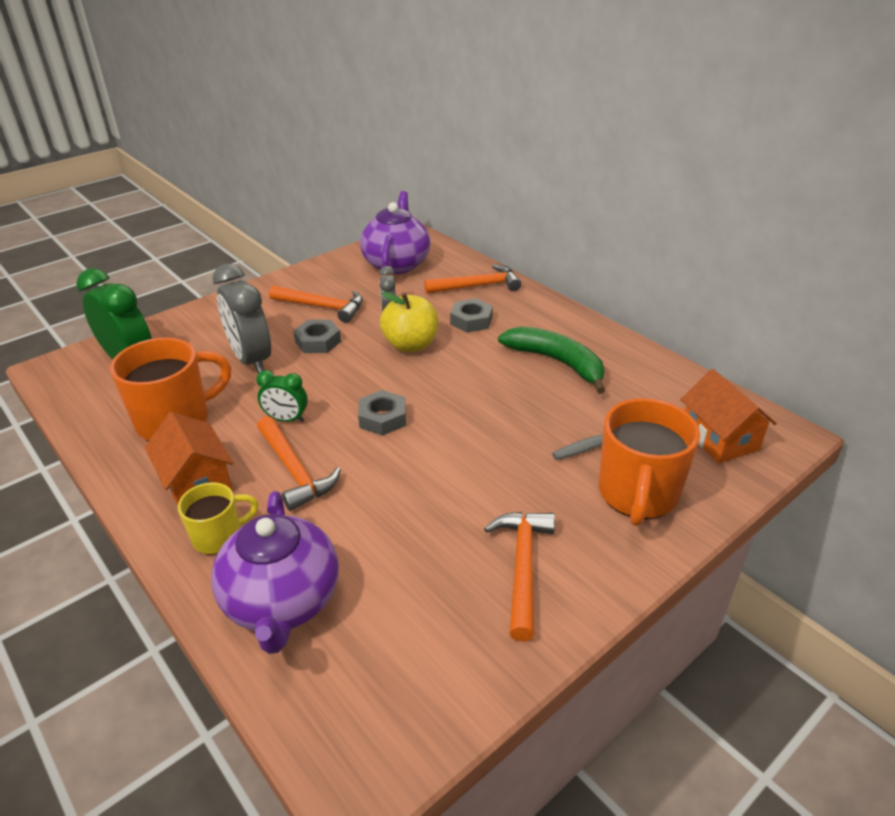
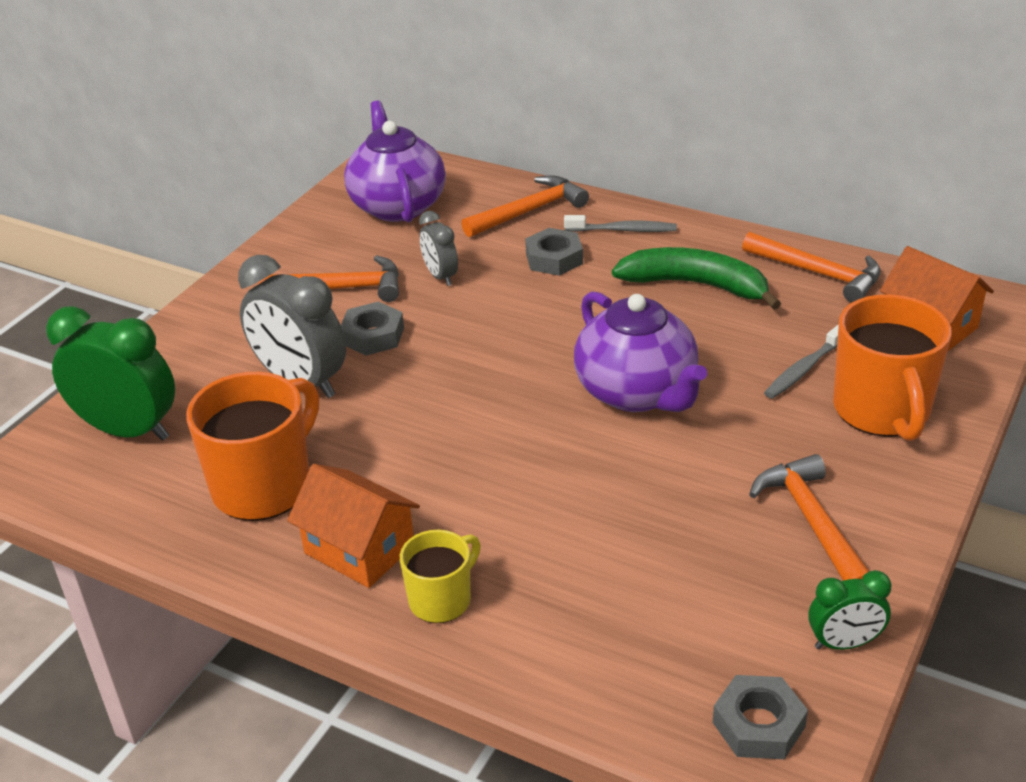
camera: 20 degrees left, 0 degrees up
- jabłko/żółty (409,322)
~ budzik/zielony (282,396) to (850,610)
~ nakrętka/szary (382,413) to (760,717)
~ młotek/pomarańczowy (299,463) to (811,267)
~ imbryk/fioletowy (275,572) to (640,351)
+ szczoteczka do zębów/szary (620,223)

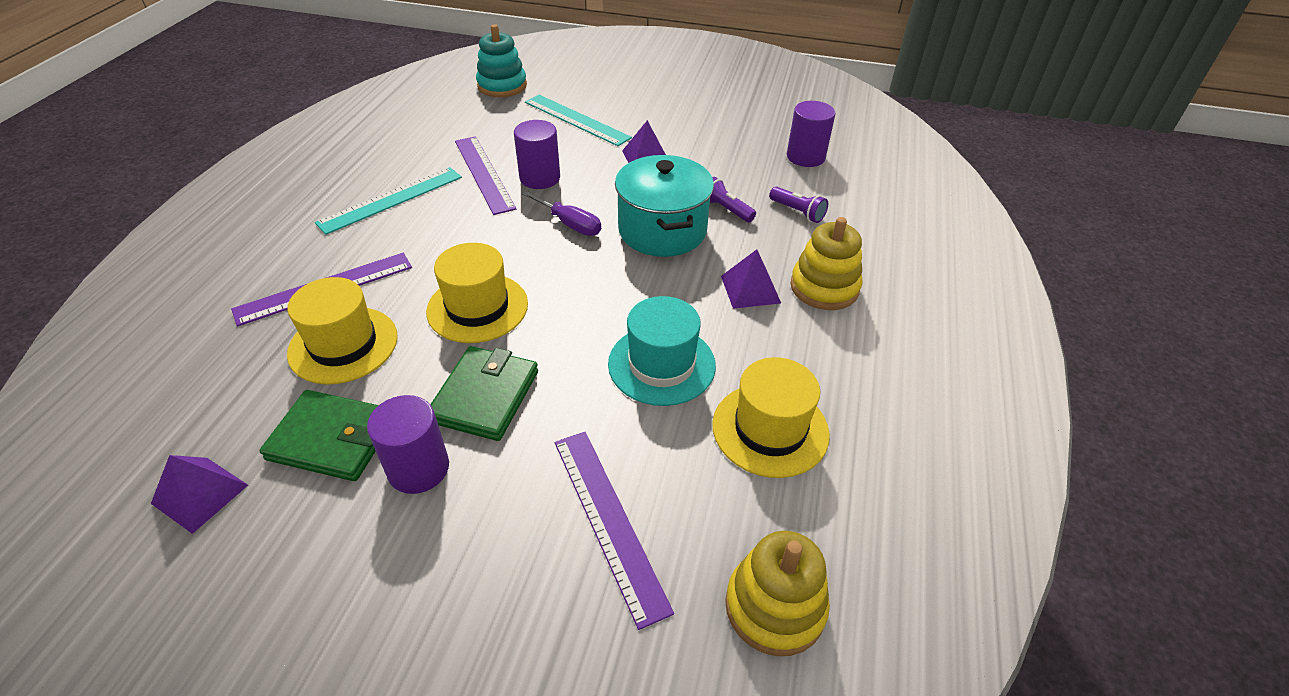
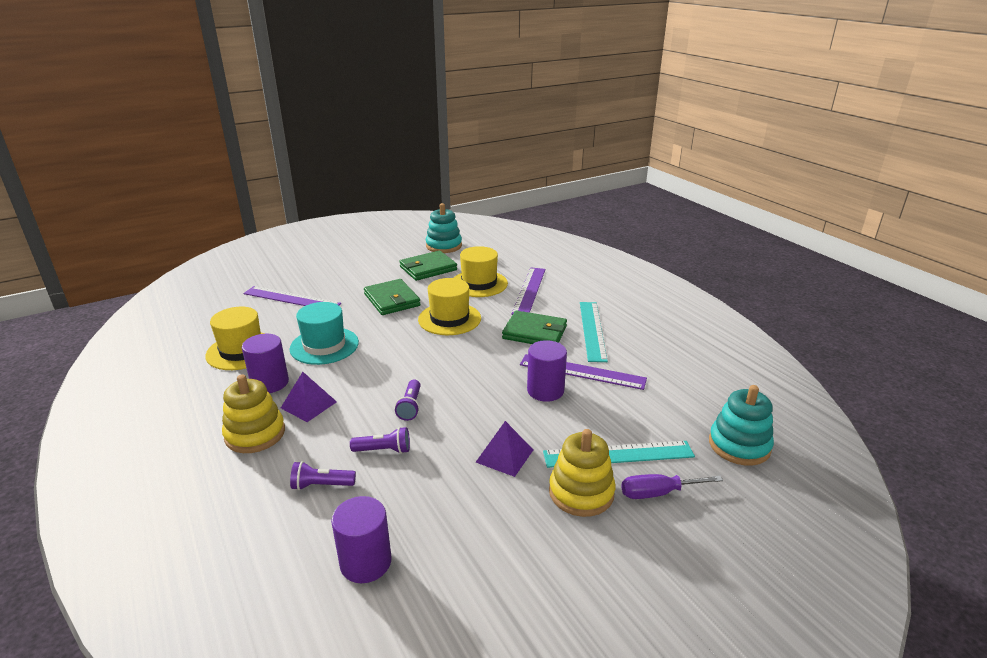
camera: 135 degrees right, 15 degrees down
~ garnek/turkusowy (664,206) to latarka/fioletowy (408,400)
~ śrubokręt/fioletowy (561,213) to (672,486)
~ walec/fioletowy (408,444) to (265,363)
~ piramida/fioletowy (199,494) to zabawka nakładanka/turkusowy (444,228)
~ zabawka nakładanka/żółty (777,593) to (582,473)
+ portfel/zielony (534,327)

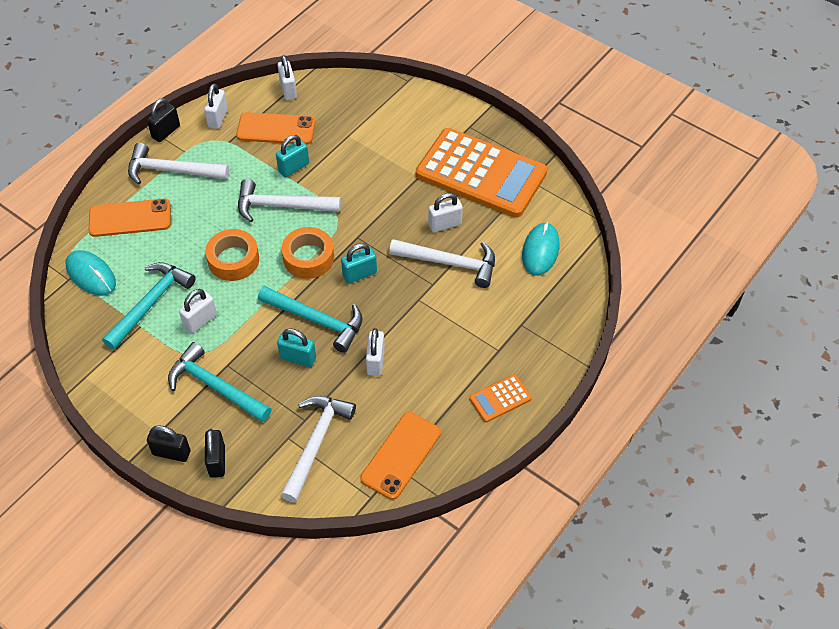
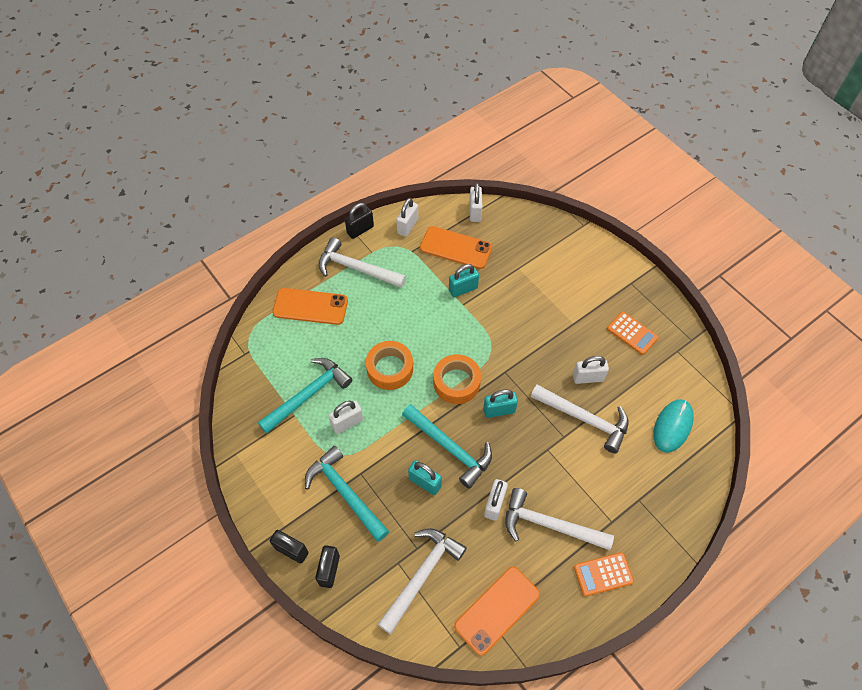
camera: 15 degrees right, 5 degrees up
~ kalkulator/pomarańczowy (481,173) = (633,333) x0.41
~ młotek/biały (289,200) to (559,519)
- myszka/turkusowy (91,273)

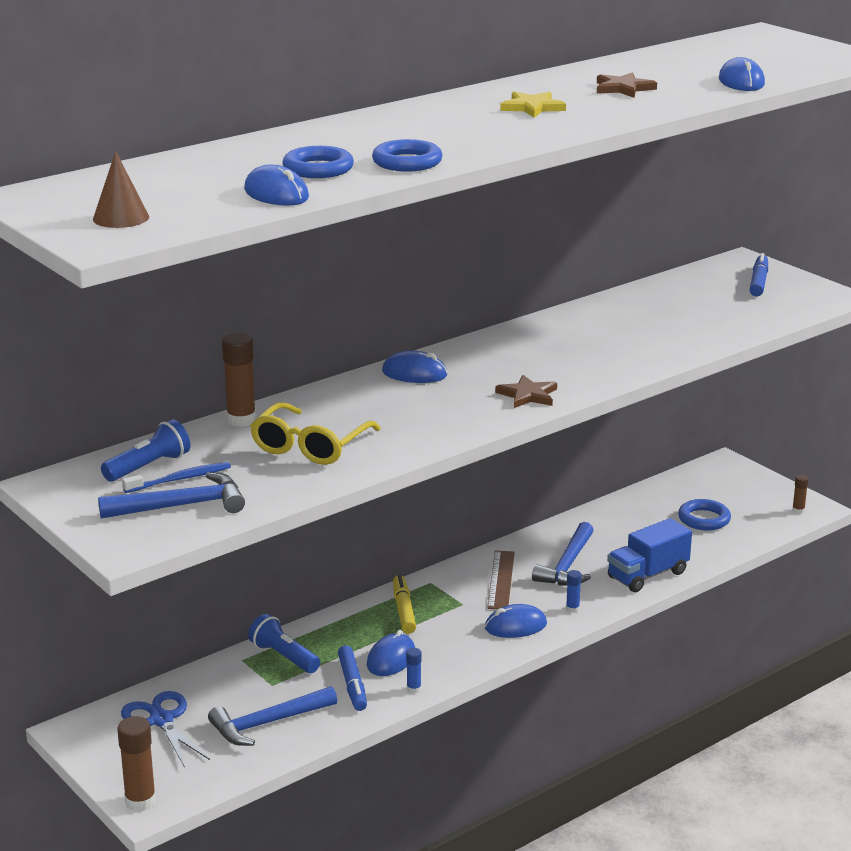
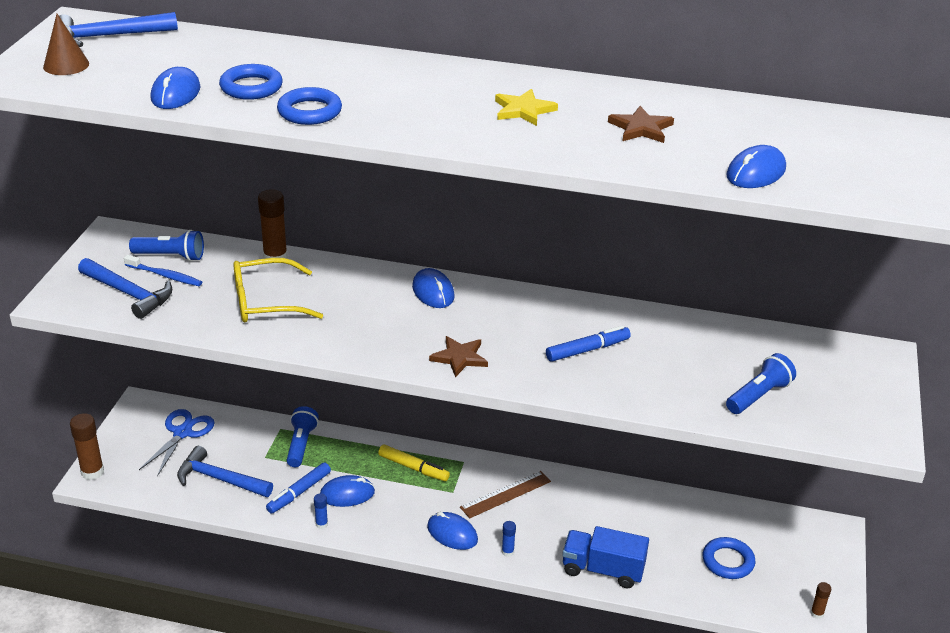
camera: 50 degrees right, 10 degrees up
~ flamaster/niebieski (759,275) to (588,343)
~ młotek/niebieski (563,554) to (118,29)
~ flamaster/żółty (404,604) = (414,462) 75 degrees clockwise
+ latarka/niebieski (761,383)

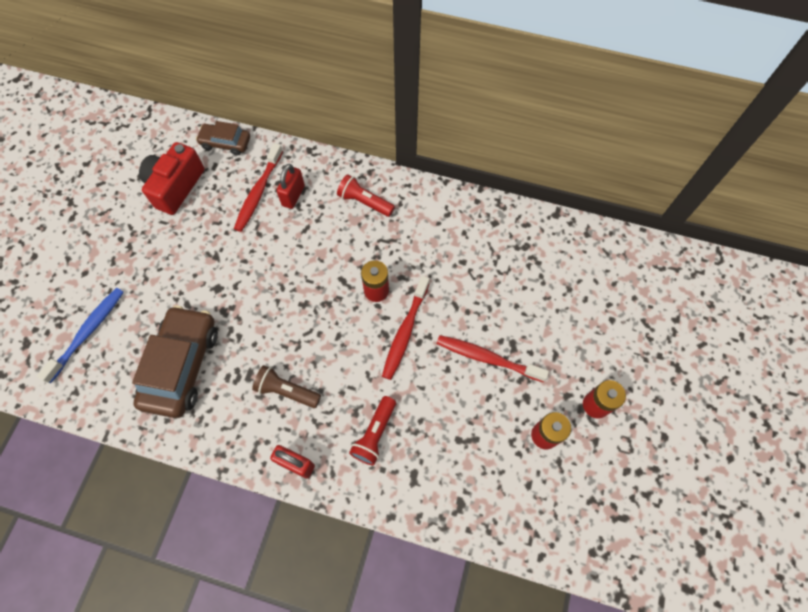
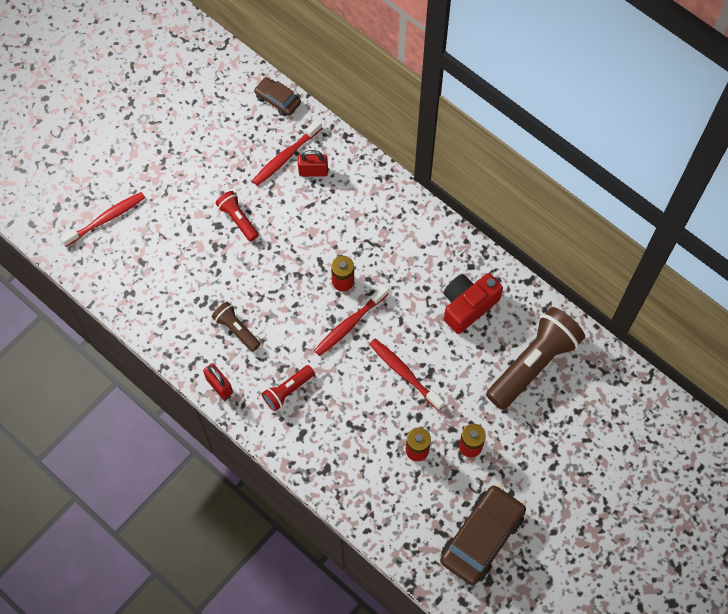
camera: 25 degrees right, 0 degrees up
~ aparat fotograficzny/czerwony (171,178) to (473,303)
~ kłódka/czerwony (291,186) = (313,163) 45 degrees clockwise
~ latarka/czerwony (366,195) to (237,216)
~ szczoteczka do zębów/niebieski (80,335) to szczoteczka do zębów/czerwony (102,219)
~ samochód/brązowy (175,361) to (483,535)
+ latarka/brązowy (535,358)

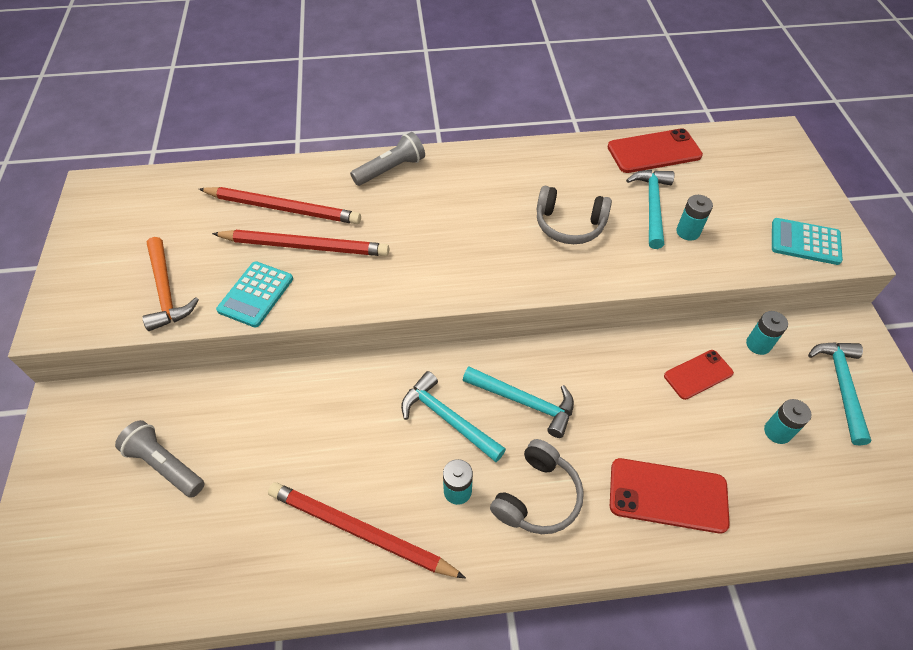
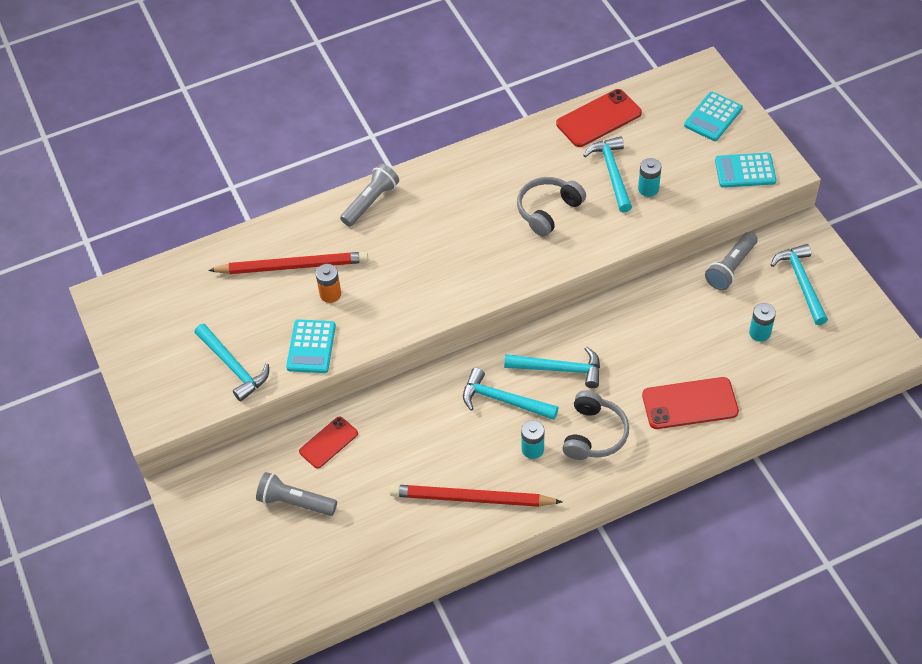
camera: 15 degrees left, 0 degrees up
~ słuchawki/szary (574,215) = (551,207) 135 degrees clockwise
~ ołówek/czerwony (300,243) to bateria/pomarańczowy (328,283)
~ młotek/pomarańczowy (170,284) to młotek/turkusowy (232,363)
~ bateria/turkusowy (767,333) to latarka/szary (731,261)
~ telefon/czerwony (699,375) to (328,442)
+ kalkulator/turkusowy (713,116)

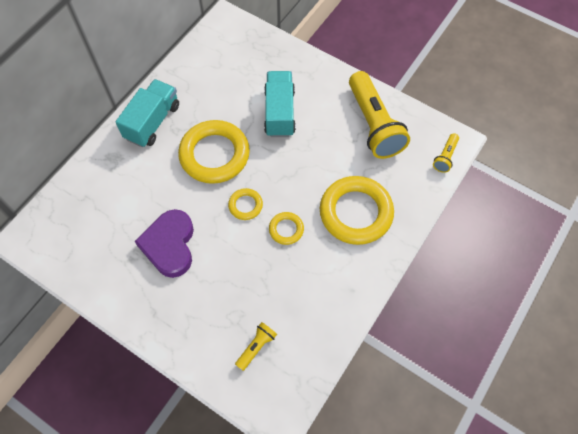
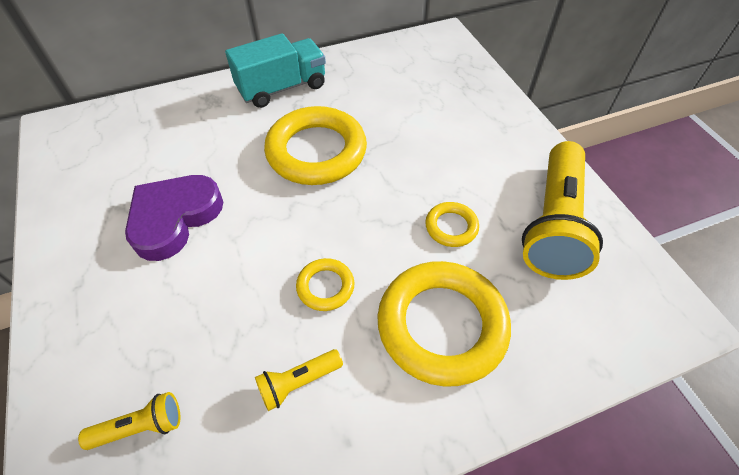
camera: 35 degrees right, 10 degrees down
- ciężarówka/turkusowy (280,104)
~ latarka/żółty (446,153) to (299,380)
~ pierścień/żółty (245,204) to (452,224)

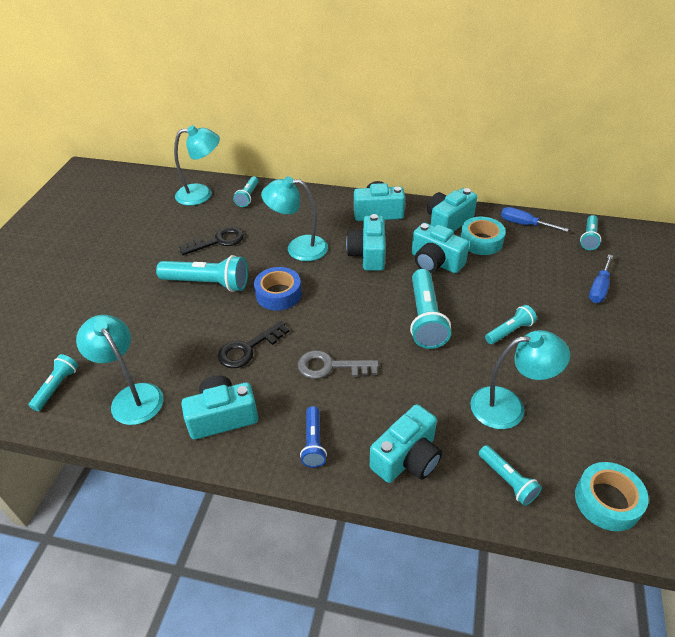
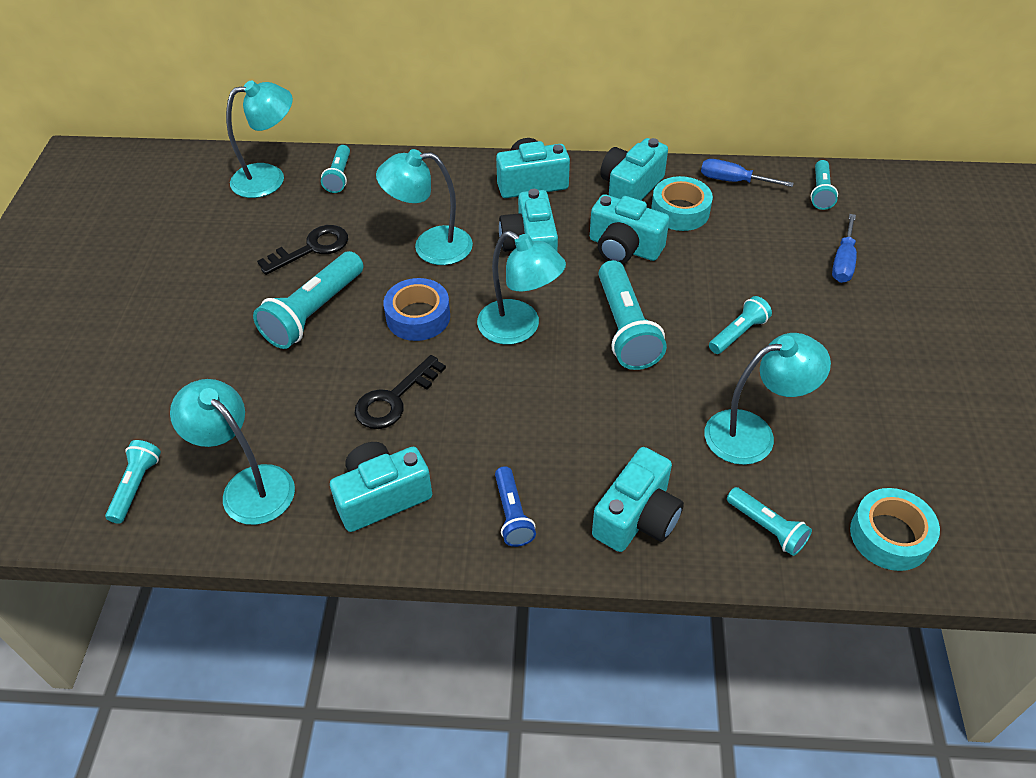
camera: 10 degrees left, 5 degrees up
~ latarka/turkusowy (202,273) = (308,300) 120 degrees clockwise
- klucz/szary (338,364)
+ lampka/turkusowy (521,288)

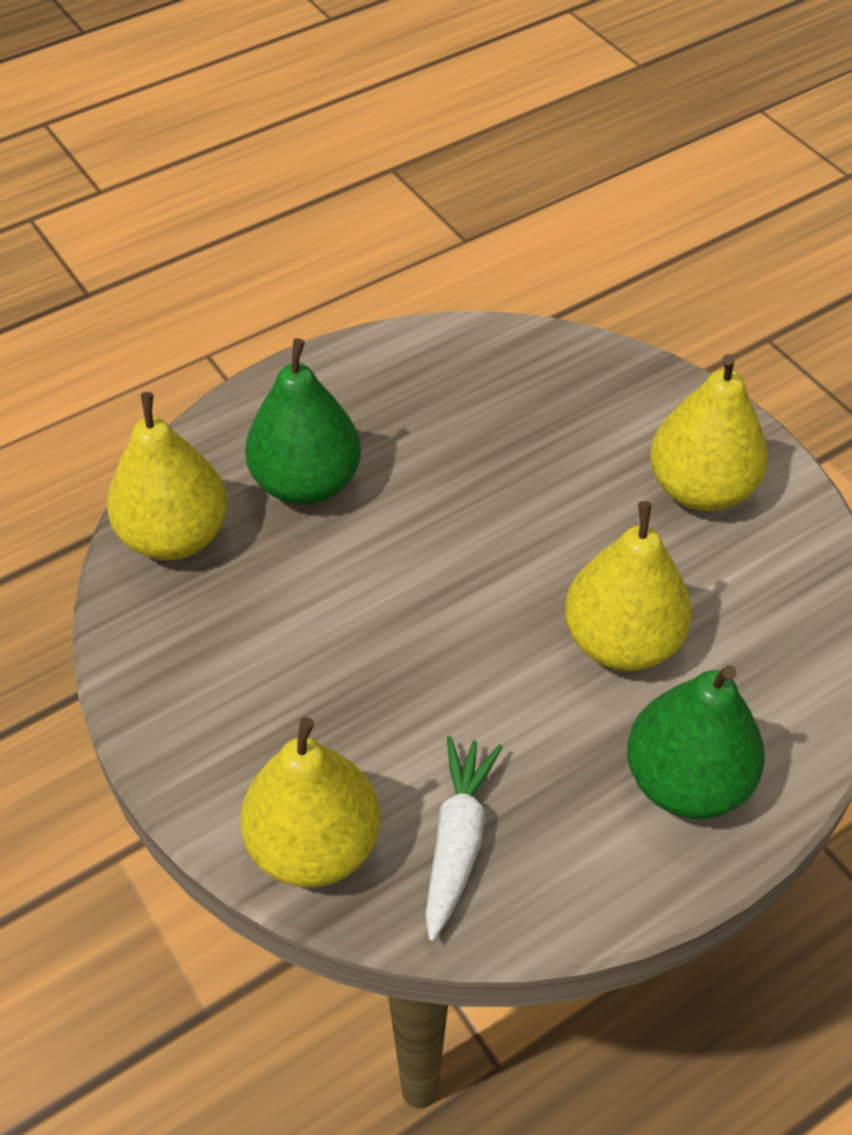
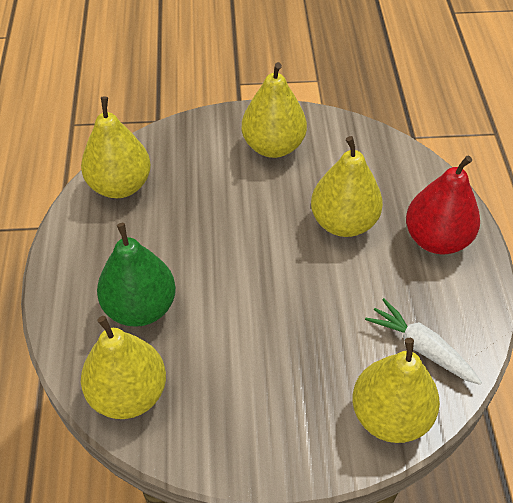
camera: 60 degrees left, 0 degrees up
~ gruszka/zielony (696,742) to gruszka/czerwony (443,205)
+ gruszka/żółty (116,147)

